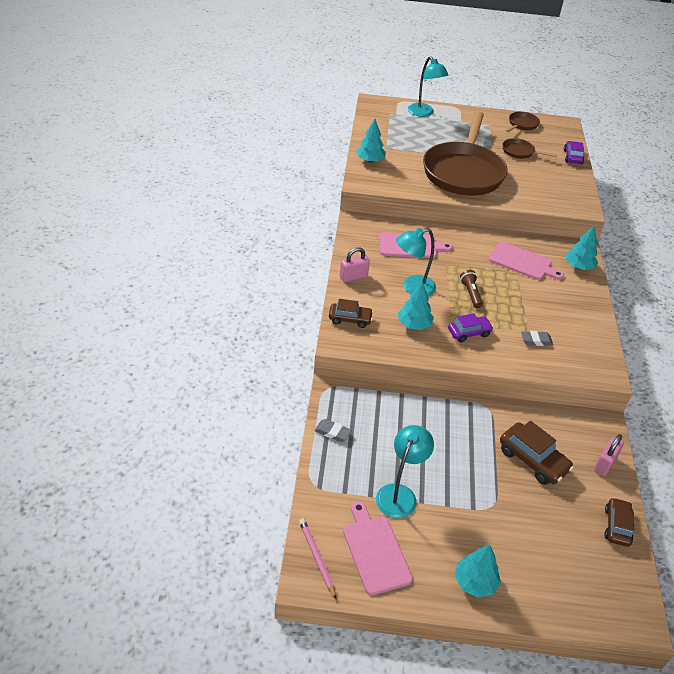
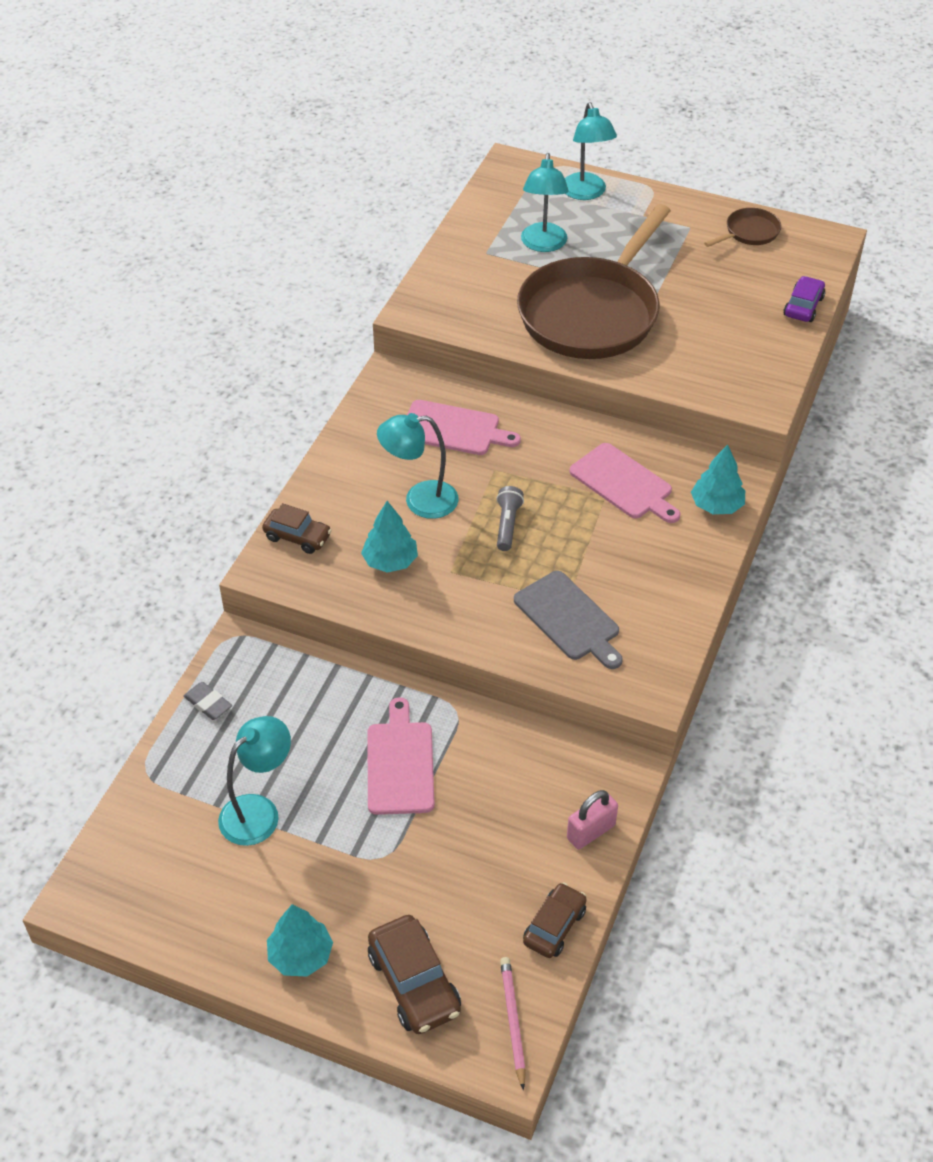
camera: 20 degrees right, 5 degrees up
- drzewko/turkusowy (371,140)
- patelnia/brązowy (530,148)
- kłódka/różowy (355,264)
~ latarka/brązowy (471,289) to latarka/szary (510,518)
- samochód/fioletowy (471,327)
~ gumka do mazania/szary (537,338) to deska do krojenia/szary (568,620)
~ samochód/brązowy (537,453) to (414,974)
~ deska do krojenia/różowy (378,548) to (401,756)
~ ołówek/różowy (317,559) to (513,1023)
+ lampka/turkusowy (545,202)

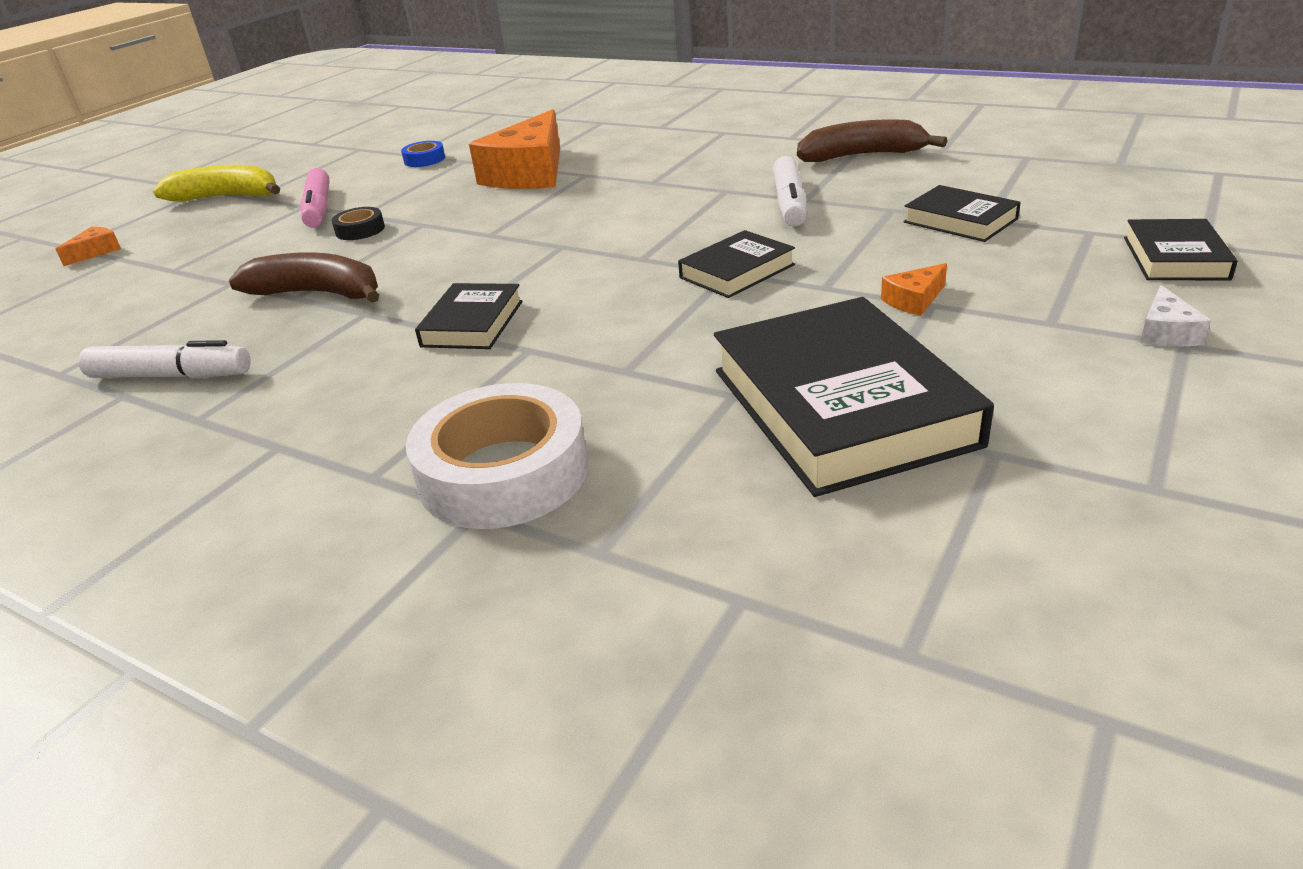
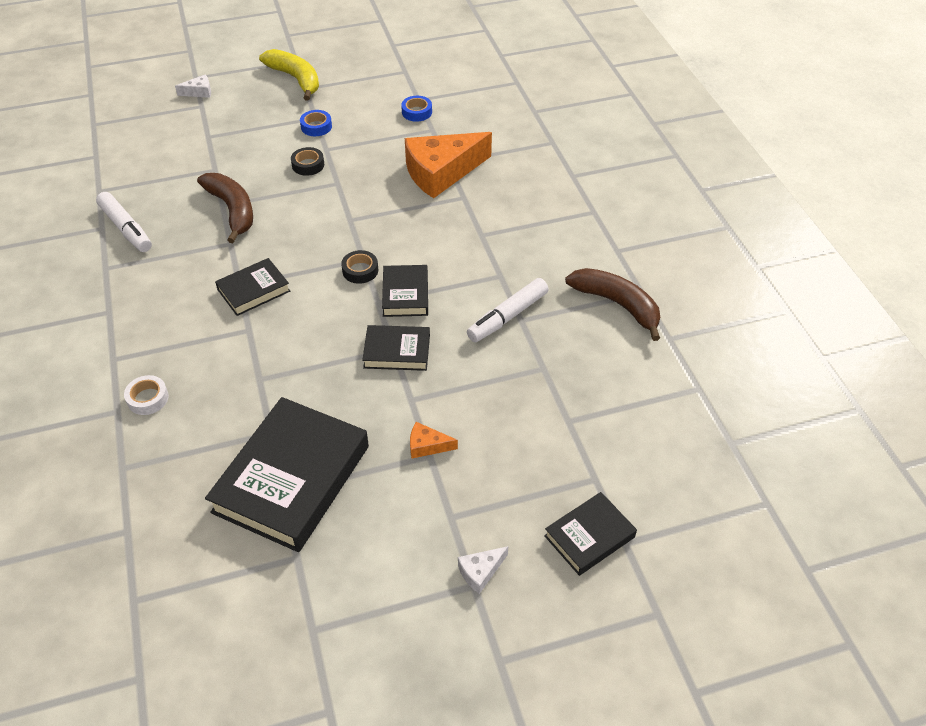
camera: 40 degrees right, 15 degrees up
~ flamaster/różowy (314,197) to taśma klejąca/niebieski (316,123)
~ książka/czarny (962,213) to (405,291)
~ ser/pomarańczowy (88,246) to ser/biały (193,86)
~ taśma klejąca/biały (497,456) = (146,395) x0.46
+ taśma klejąca/czarny (359,267)

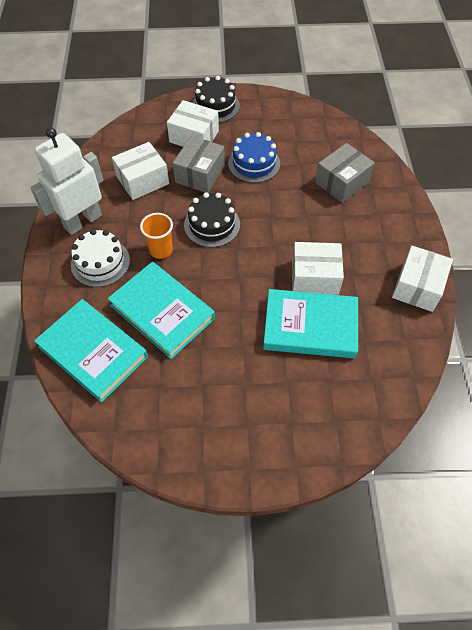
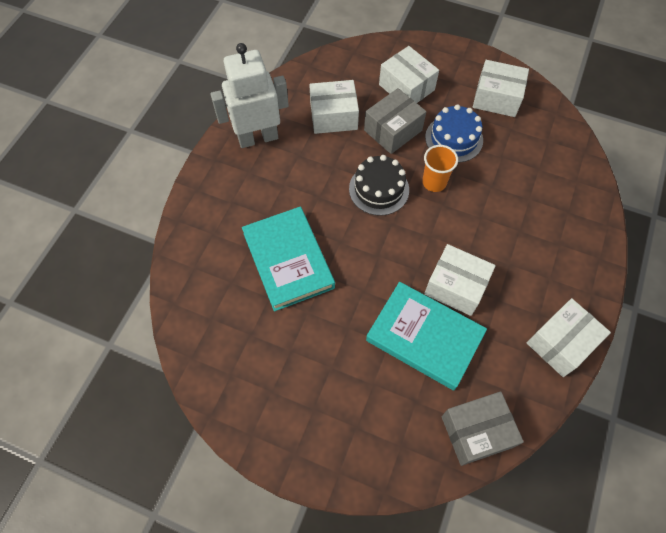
camera: 25 degrees right, 5 degrees up
- tort/czarny (216,99)
~ pudełko/szary (345,173) to (483,428)
~ szklanka/pomarańczowy (156,236) to (440,168)
- tort/biały (100,258)
- książka/turkusowy (91,351)
+ pudełko/biały (501,88)

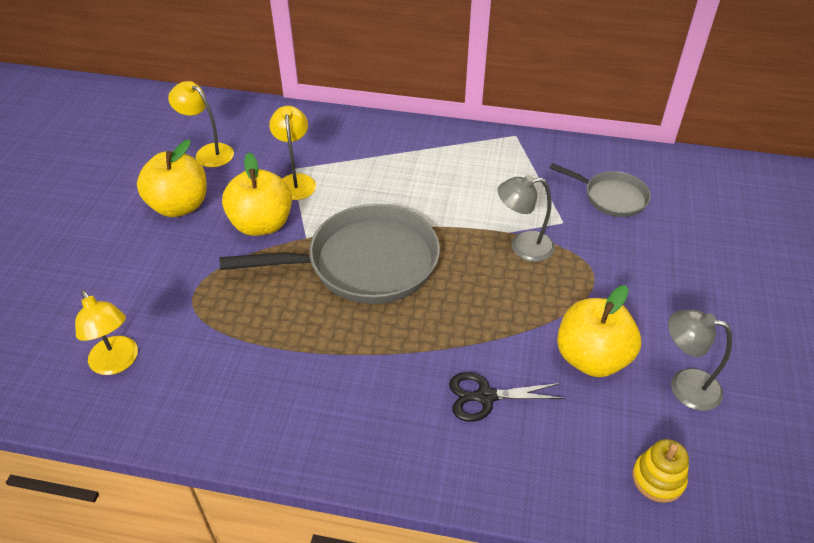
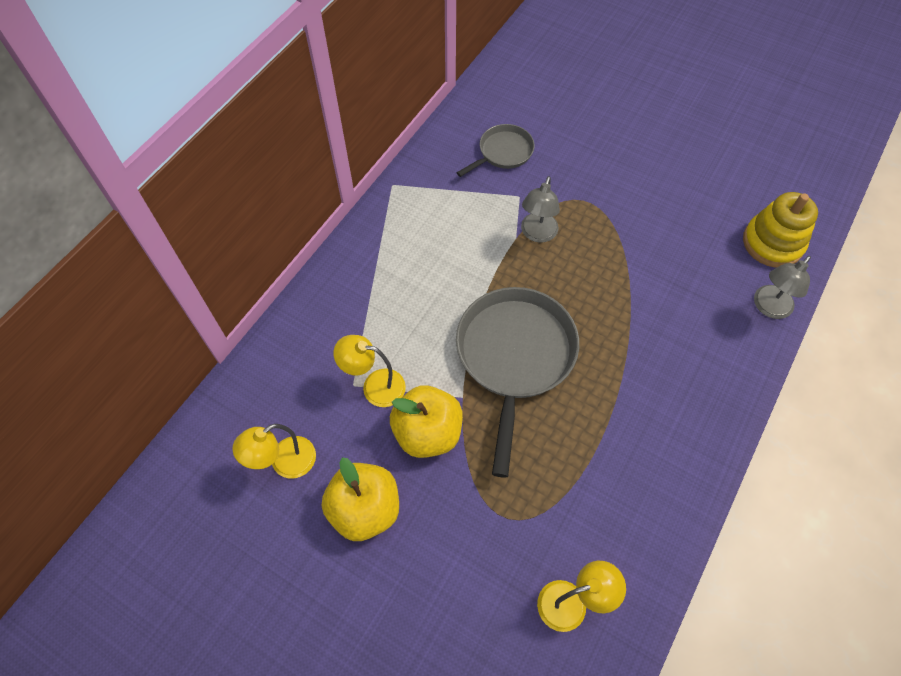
camera: 70 degrees left, 15 degrees up
- jabłko/żółty (599,331)
~ lampka/szary (700,360) to (782,287)
- nożyczki/czarny (507,397)
~ zabawka nakładanka/żółty (660,471) = (780,230) x1.68

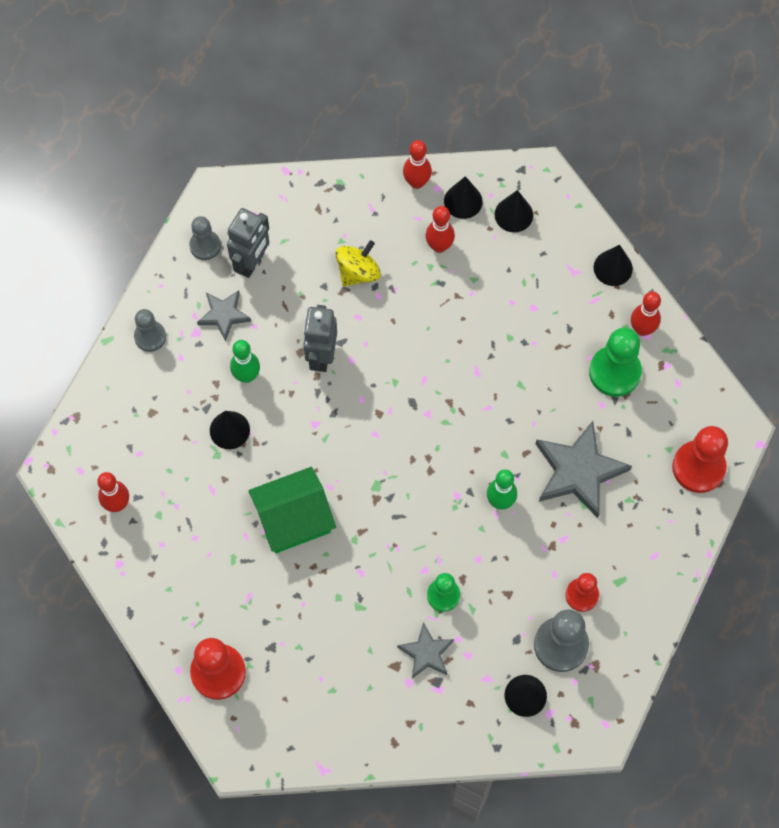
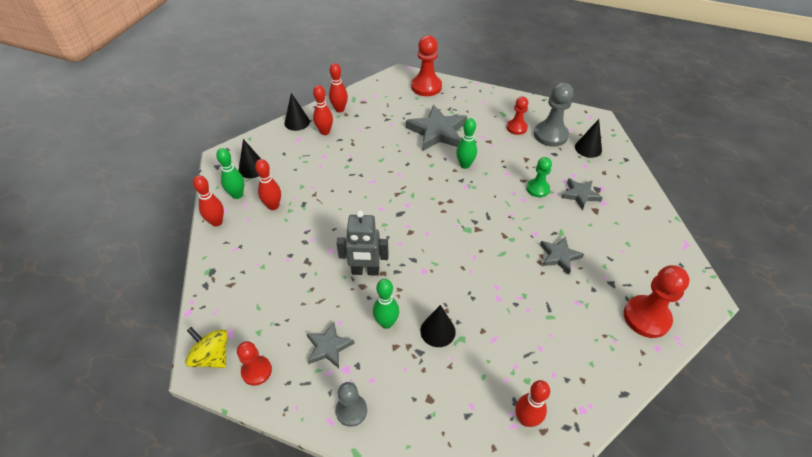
camera: 95 degrees left, 20 degrees down
~ stożek/czarny (463,197) to kręgiel/zielony (230,173)
- robot/szary (248,243)
~ pionek/szary (205,238) to pionek/czerwony (254,363)
~ bączek/żółty (358,263) to (206,347)
- pionek/zielony (615,362)
- domek/zielony (292,510)
+ kręgiel/czerwony (323,110)
+ gwiazda/szary (562,255)

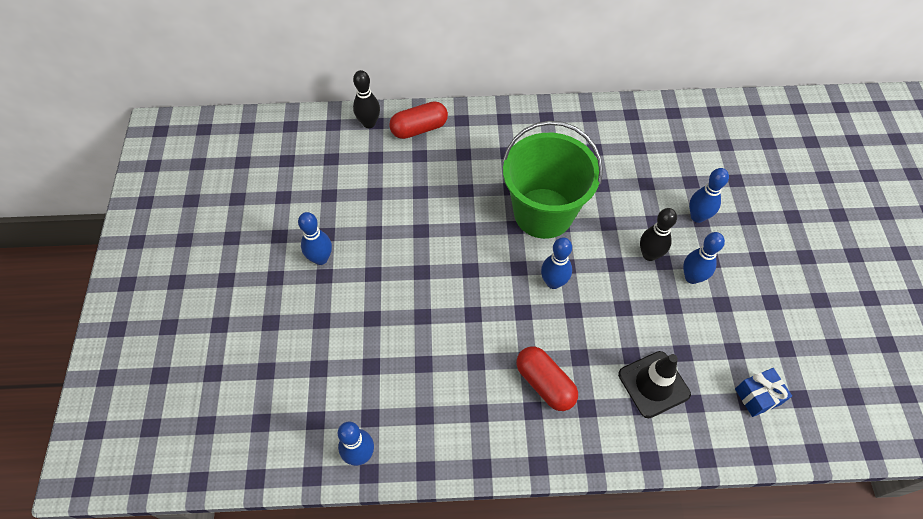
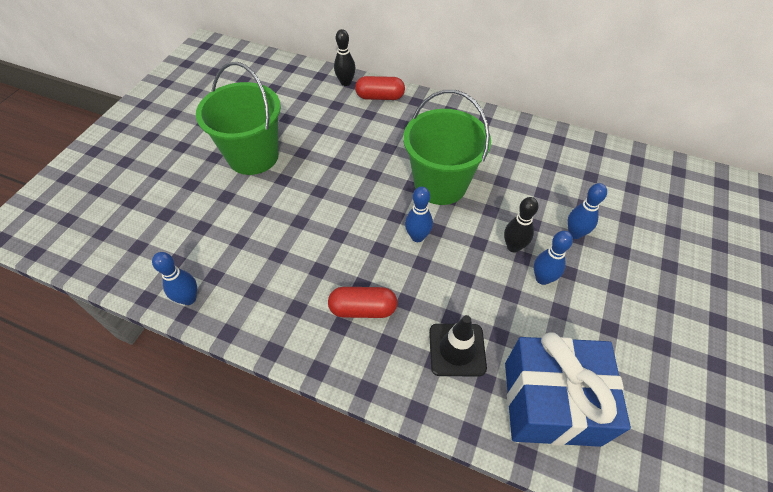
camera: 25 degrees right, 5 degrees down
~ kręgiel/niebieski (315,238) to wiadro/zielony (238,118)
~ kapsułka/czerwony (547,378) = (362,302) 75 degrees counterclockwise
~ prezent/niebieski (763,392) = (568,389) x2.45

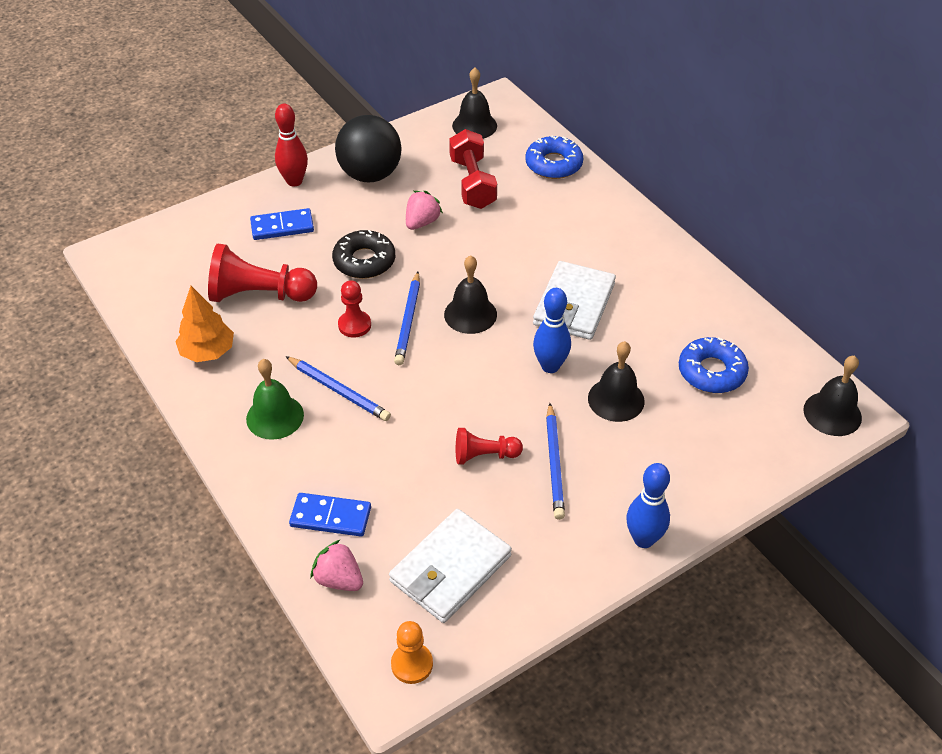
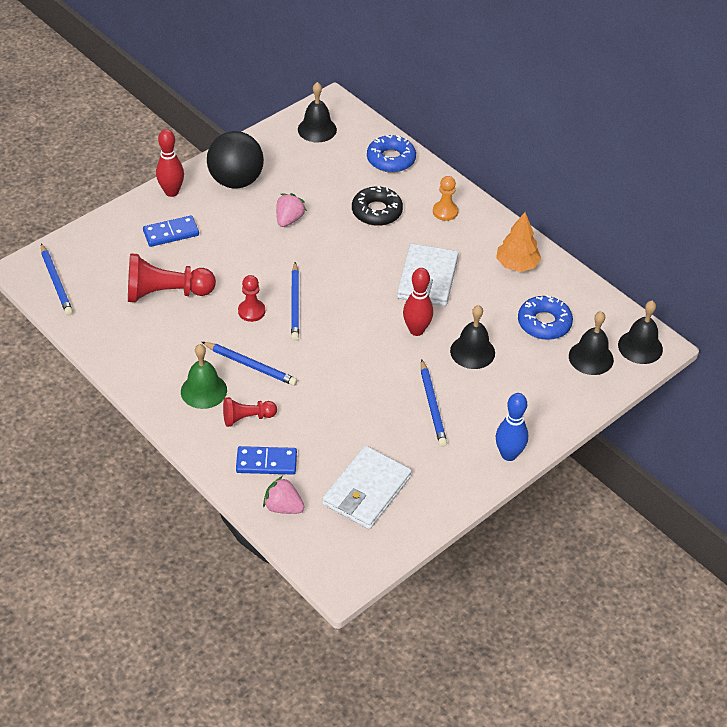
camera: 10 degrees left, 0 degrees up
- hantel/czerwony (473,169)
~ donut/czarny (363,254) to (377,206)
~ dzwonek/czarny (470,294) to (591,343)
~ drzewko/pomarańczowy (204,324) to (518,242)
~ kręgiel/niebieski (552,330) to kręgiel/czerwony (418,302)
~ pionek/czerwony (489,446) to (250,412)
~ pionek/pomarańczowy (412,652) to (445,198)
+ ołówek/niebieski (57,279)

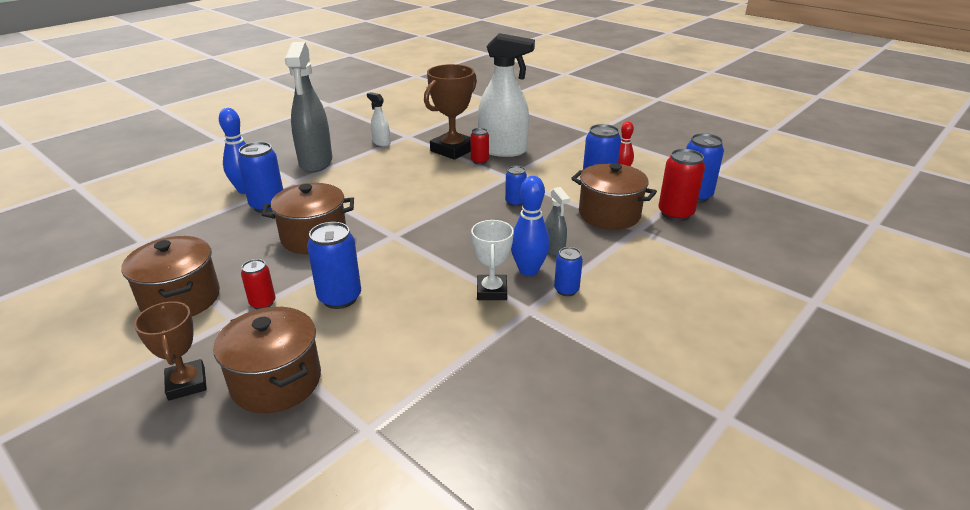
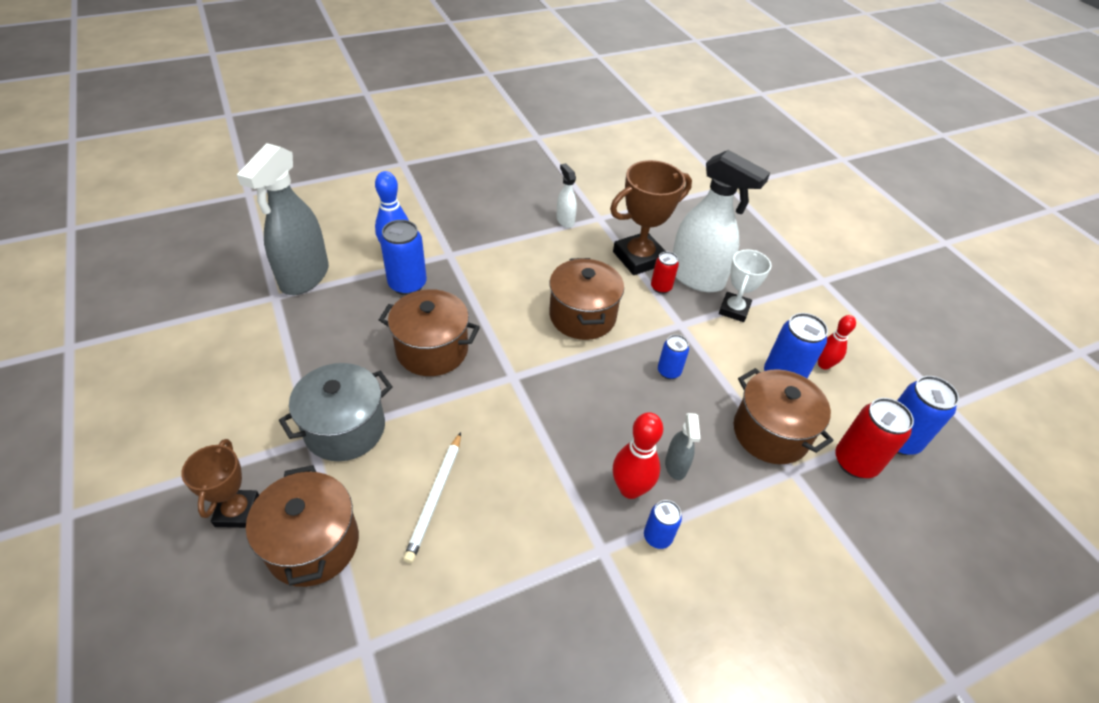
camera: 20 degrees right, 15 degrees up
~ spryskiwacz/szary (308,107) to (283,219)
~ kręgiel/niebieski (530,226) to kręgiel/czerwony (638,455)
~ puchar/biały (492,260) to (745,286)
- puszka/niebieski (334,265)
~ garnek/brązowy (170,276) to (586,299)
~ puszka/czerwony (258,284) to garnek/szary (336,412)
+ ołówek/biały (432,497)

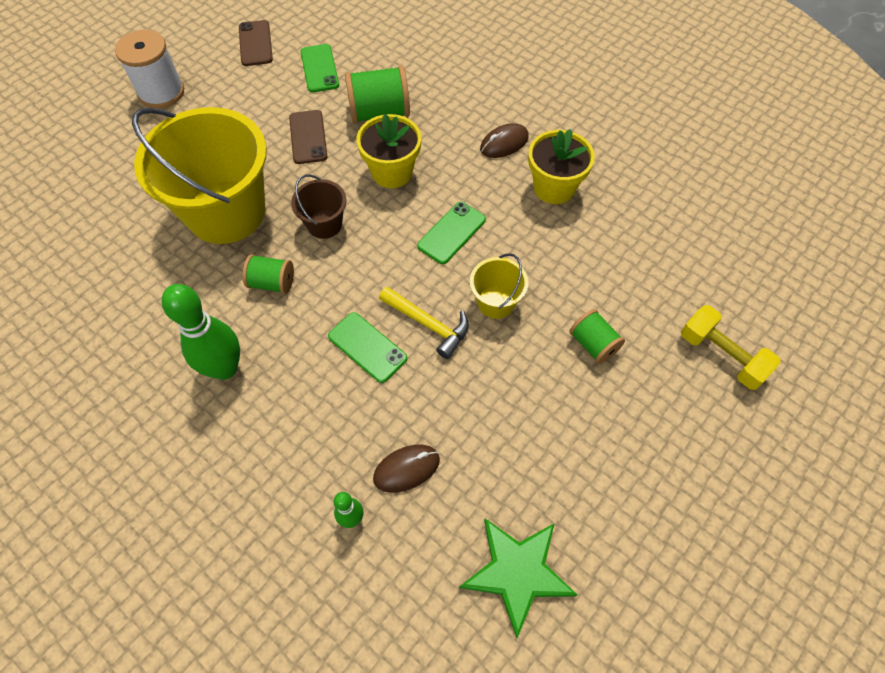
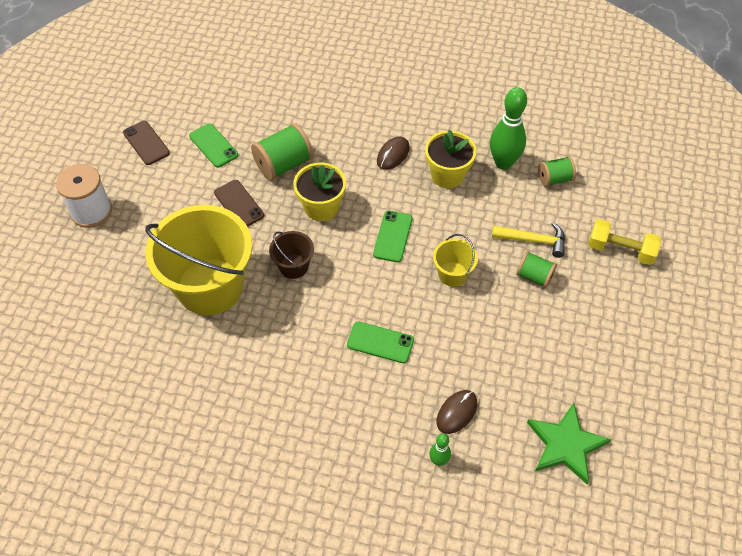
camera: 25 degrees left, 5 degrees down
~ szpulka/zielony (268,274) to (557,171)
~ kręgiel/zielony (200,332) to (508,128)
~ młotek/żółty (424,323) to (528,240)

